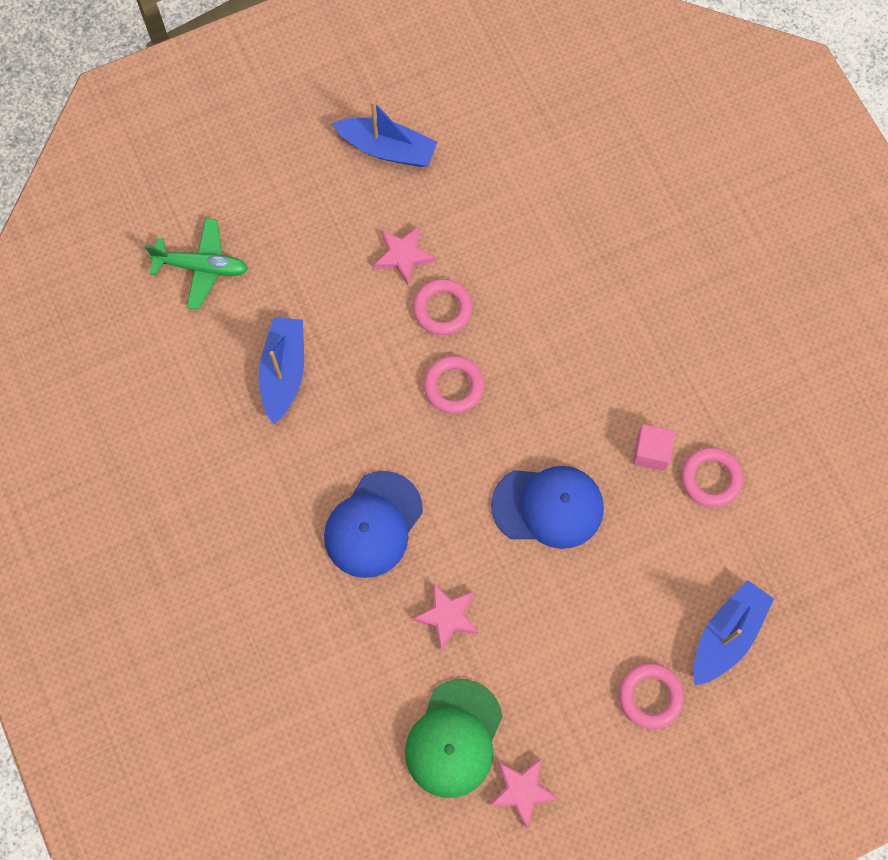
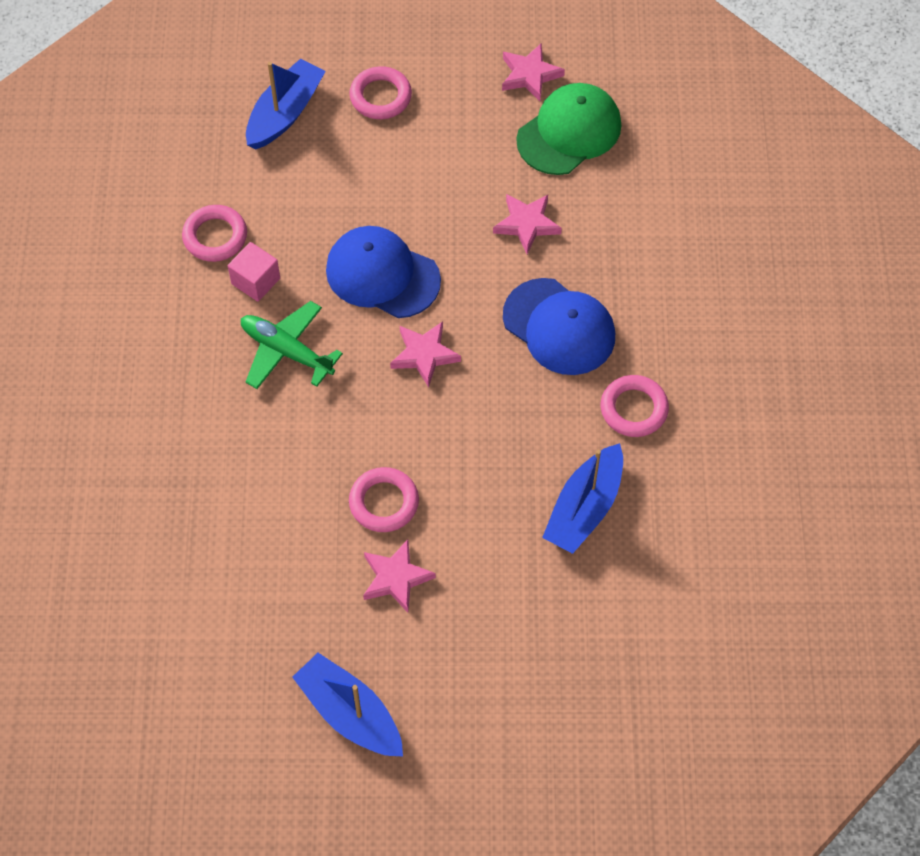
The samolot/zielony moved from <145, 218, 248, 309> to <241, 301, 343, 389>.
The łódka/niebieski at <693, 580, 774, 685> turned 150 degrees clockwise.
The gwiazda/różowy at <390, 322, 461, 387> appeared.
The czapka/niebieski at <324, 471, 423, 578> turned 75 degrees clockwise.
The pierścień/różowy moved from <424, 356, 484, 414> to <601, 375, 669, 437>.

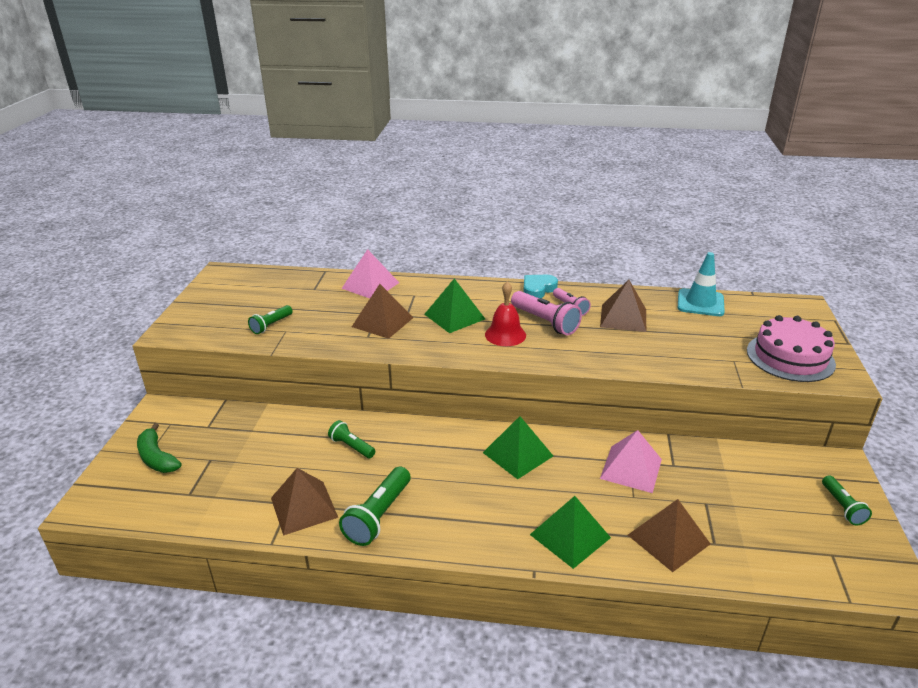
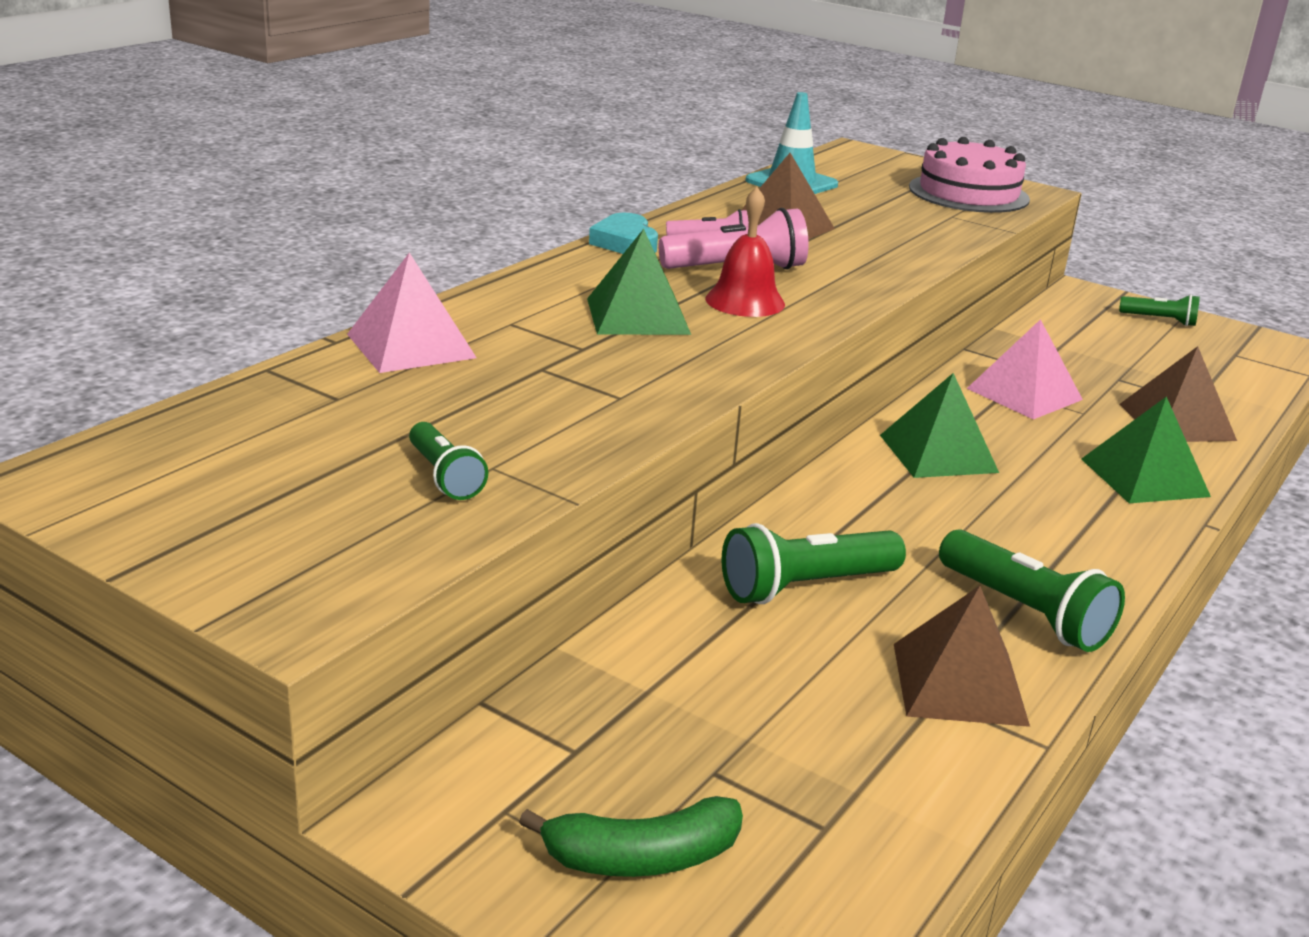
The latarka/zielony at <328, 420, 375, 458> changed to 1.64 times the size.
The piramida/brązowy at <352, 284, 413, 339> disappeared.

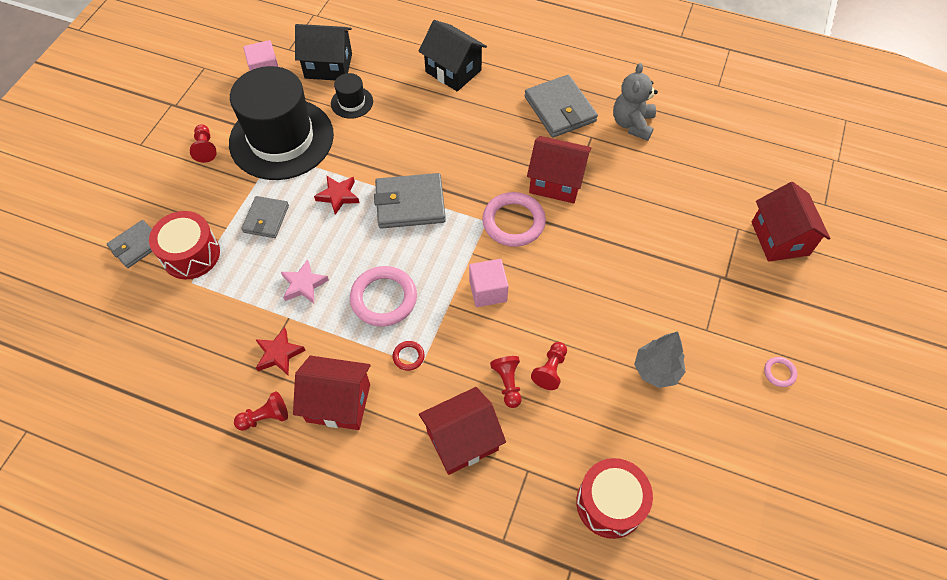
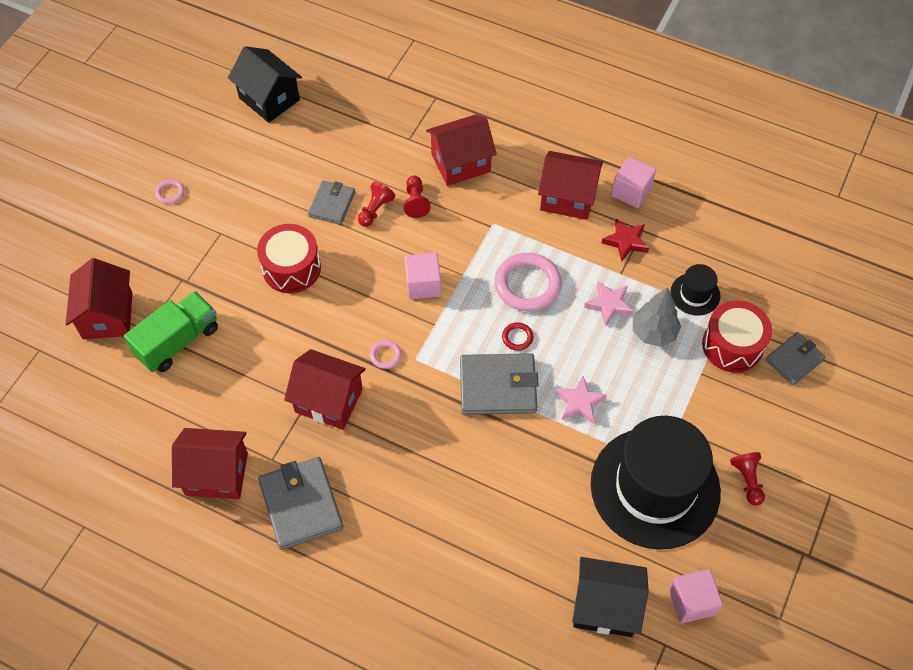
The ciężarówka/zielony at <124, 291, 218, 372> appeared.
The miś/szary at <613, 63, 658, 141> was replaced by the domek/czerwony at <172, 428, 248, 499>.
The domek/czarny moved from <419, 20, 487, 92> to <228, 46, 302, 123>.
The bęben/czerwony moved from <576, 458, 653, 539> to <257, 224, 321, 293>.
The portfel/szary moved from <241, 196, 289, 238> to <308, 181, 355, 225>.
The pierścień/różowy at <482, 192, 546, 247> changed to 0.46 times the size.
The pierścień/czerwony moved from <393, 341, 425, 371> to <502, 322, 533, 351>.
The gwiazda/czerwony at <314, 176, 360, 215> became the gwiazda/różowy at <556, 376, 607, 424>.
The pionek/czerwony at <234, 391, 288, 431> was replaced by the sześcian/różowy at <611, 157, 656, 208>.
The drzewko/szary moved from <634, 331, 686, 388> to <633, 287, 681, 347>.
The kapelusz/czarny moved from <331, 73, 373, 119> to <671, 264, 720, 316>.

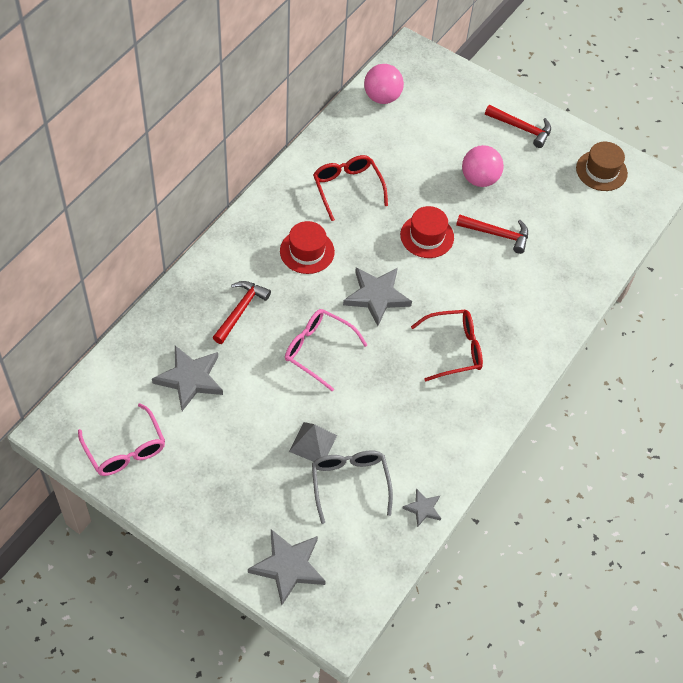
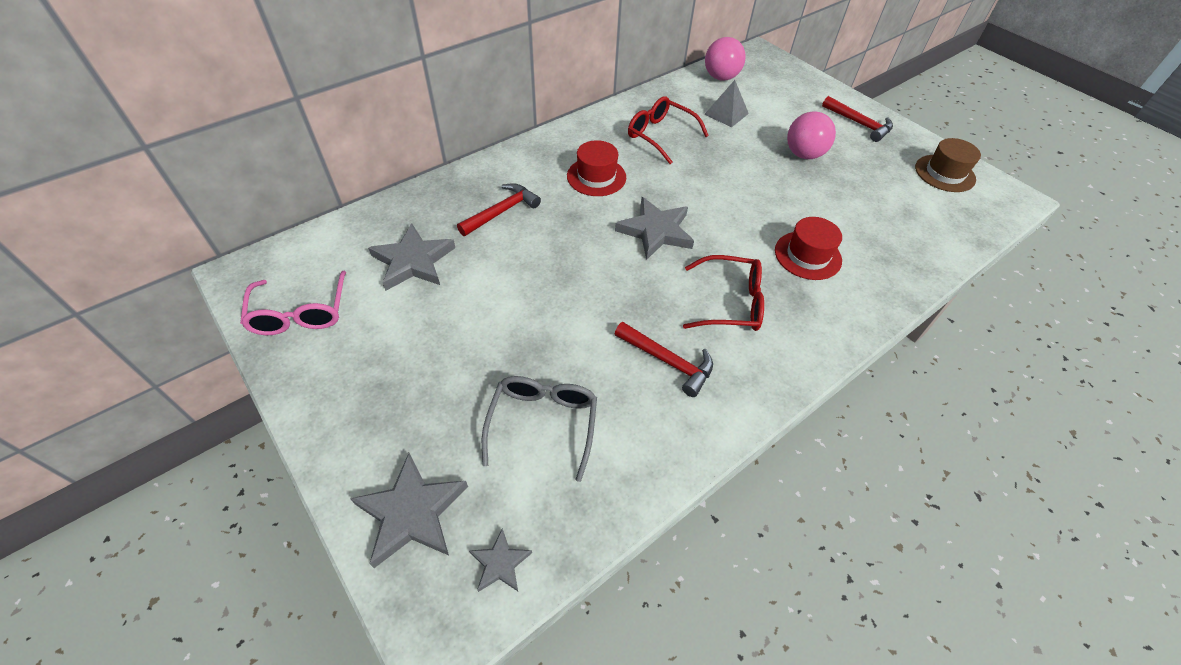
The gwiazda/szary moved from <402, 489, 441, 527> to <469, 528, 532, 592>.
The młotek/czerwony moved from <456, 214, 528, 254> to <615, 322, 713, 397>.
The okulary/czerwony at <313, 155, 388, 221> turned 45 degrees counterclockwise.
The piramida/szary moved from <289, 422, 337, 462> to <704, 80, 749, 127>.
The kapelusz/czerwony moved from <400, 206, 454, 258> to <775, 217, 842, 280>.
The okulary/różowy at <285, 309, 367, 391> disappeared.

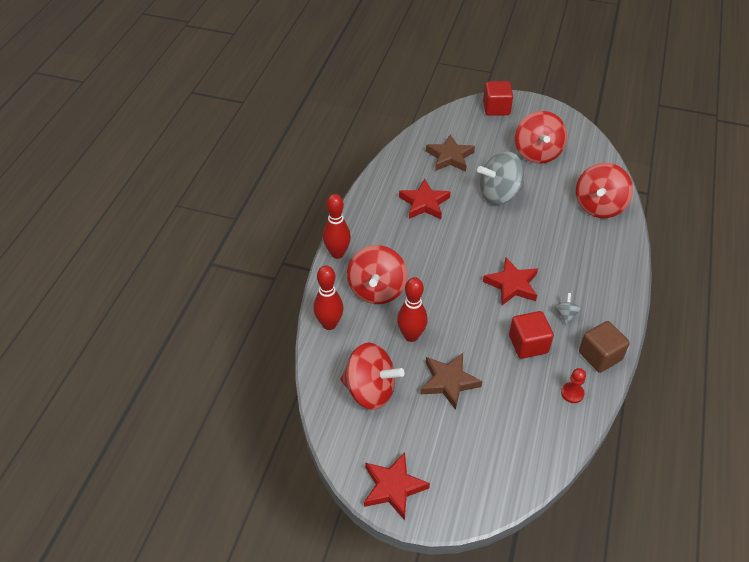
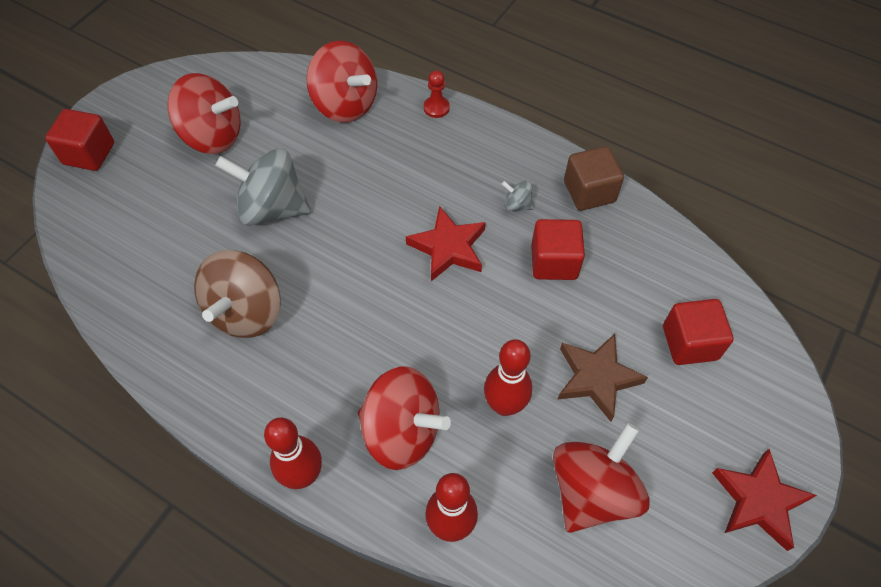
The gwiazda/czerwony at <399, 179, 451, 219> was replaced by the bączek/brązowy at <194, 250, 281, 338>.
The bączek/szary at <477, 151, 524, 204> turned 105 degrees clockwise.
The pionek/czerwony moved from <561, 368, 586, 403> to <424, 71, 450, 118>.
The sześcian/czerwony at <663, 299, 734, 365> appeared.
The gwiazda/brązowy at <426, 135, 475, 172> disappeared.

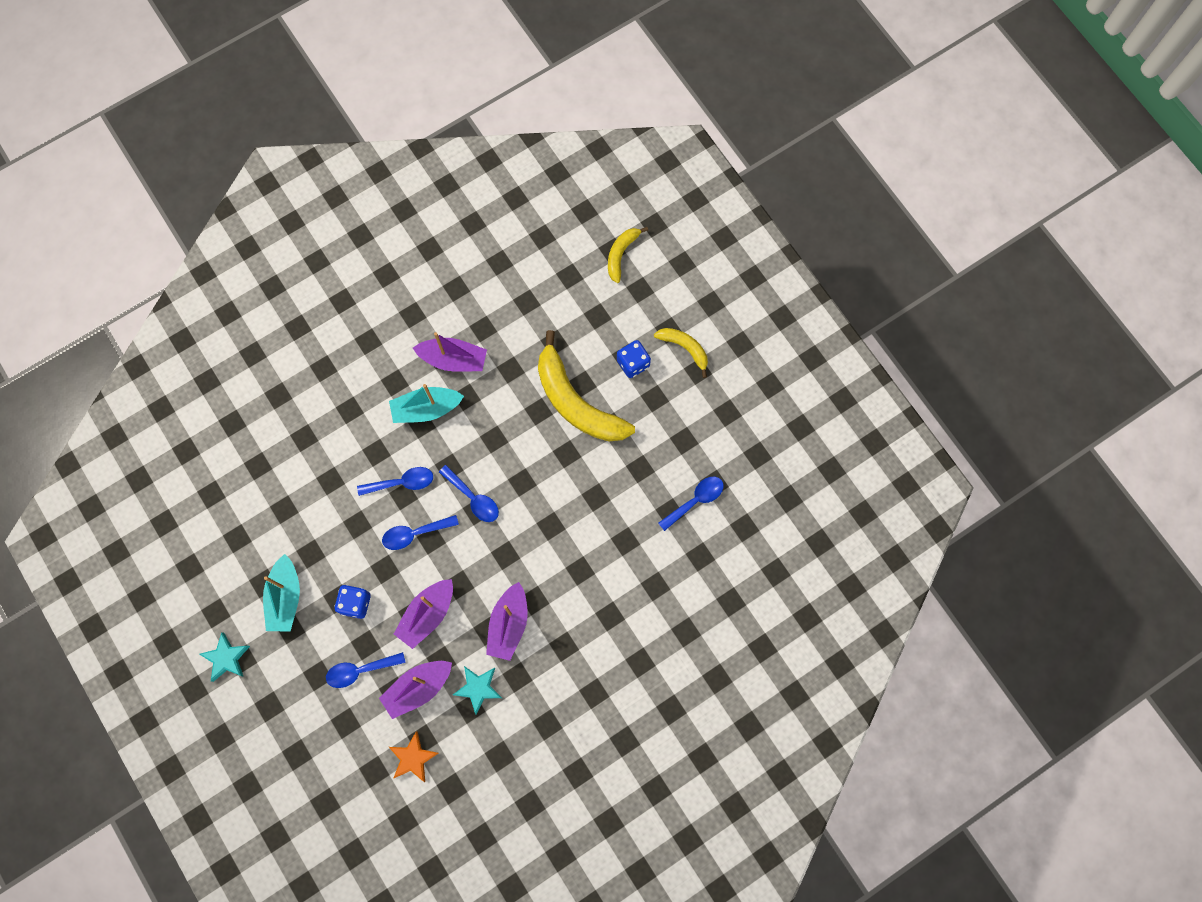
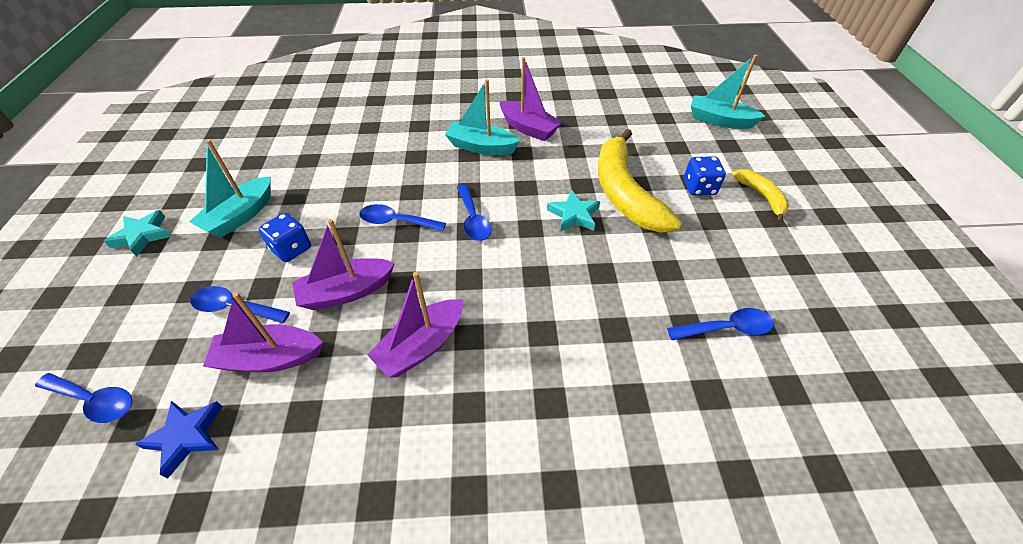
The łyżka/niebieski moved from <357, 467, 433, 496> to <35, 373, 132, 423>.
The gwiazda/pomarańczowy at <389, 731, 439, 782> became the gwiazda/niebieski at <135, 401, 223, 479>.
The gwiazda/turkusowy moved from <453, 666, 502, 715> to <547, 190, 600, 232>.
The banan/żółty at <608, 227, 648, 283> was replaced by the łódka/turkusowy at <691, 54, 765, 129>.

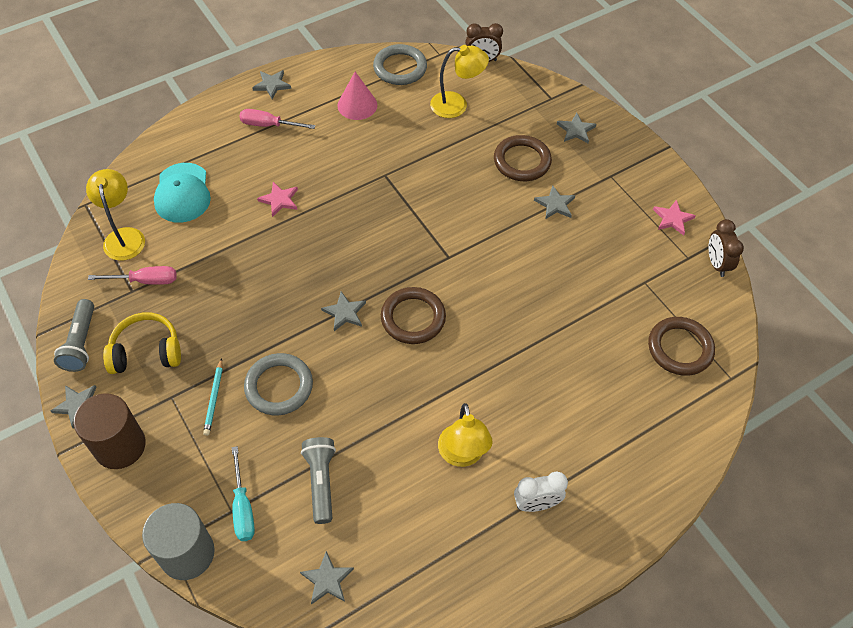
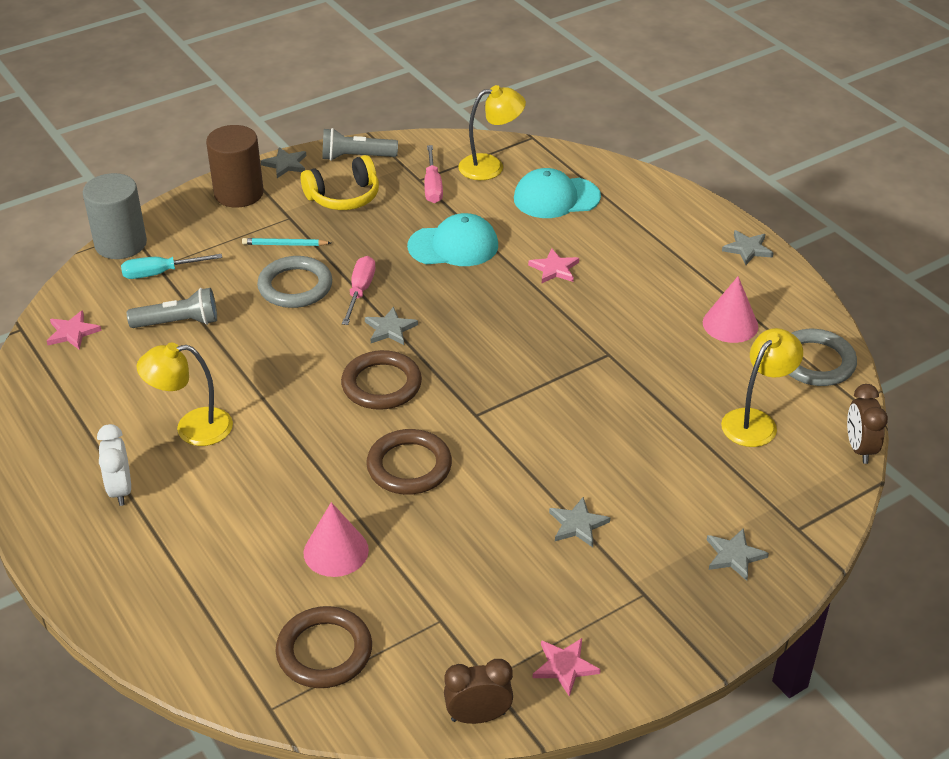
The gwiazda/szary at <300, 551, 354, 605> became the gwiazda/różowy at <47, 310, 101, 350>.
The słuchawki/żółty at <103, 313, 181, 374> turned 75 degrees clockwise.
The stożek/różowy at <304, 502, 369, 577> appeared.
The śrubokręt/różowy moved from <239, 109, 315, 129> to <342, 256, 375, 325>.
The pierścień/brązowy moved from <494, 135, 552, 181> to <366, 429, 452, 495>.
The czapka/turkusowy at <407, 213, 498, 266> appeared.
The lampka/żółty at <430, 45, 489, 118> turned 135 degrees counterclockwise.

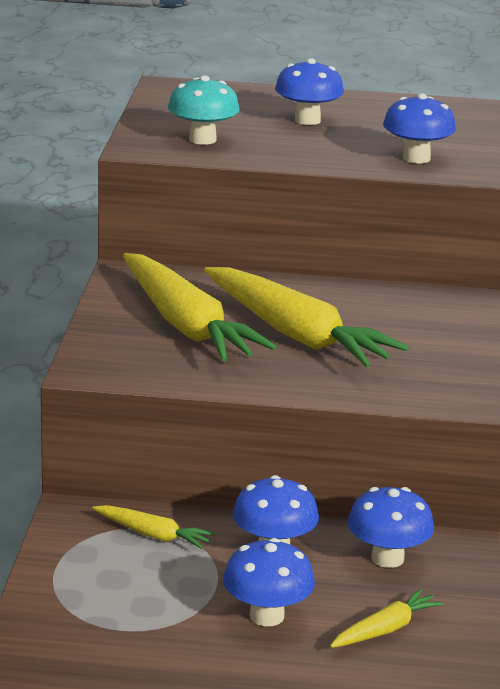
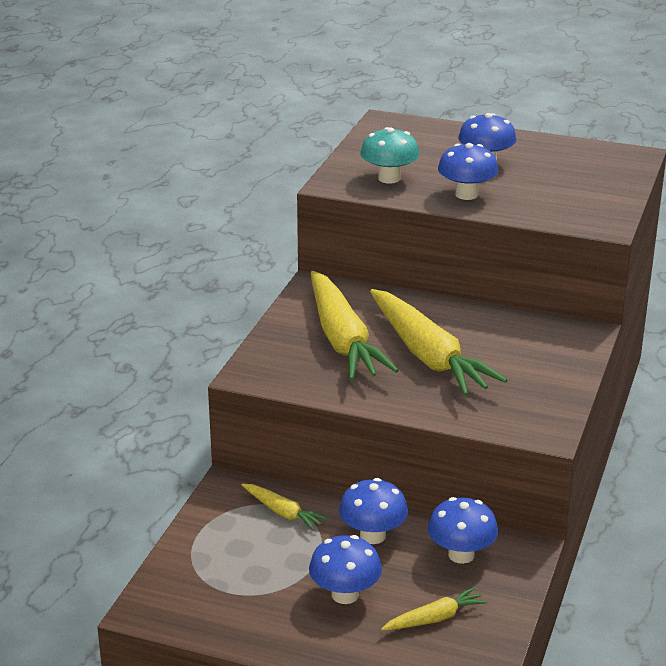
The grzyb/niebieski moved from <383, 93, 456, 163> to <438, 143, 498, 200>.

